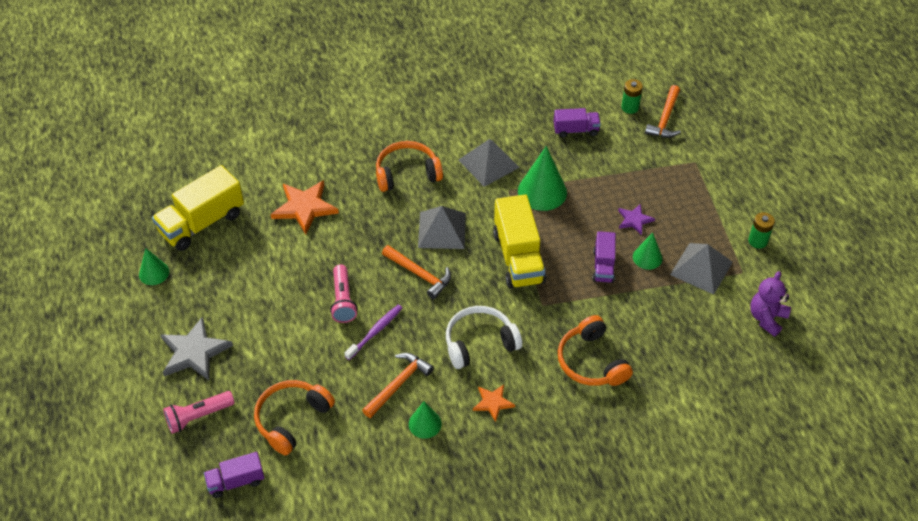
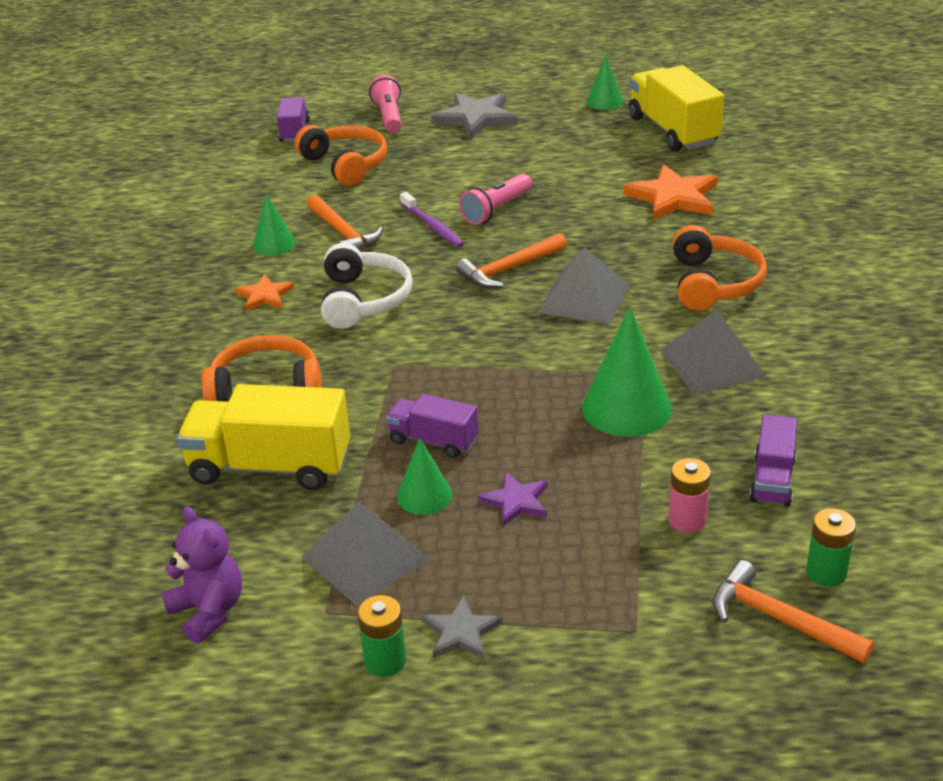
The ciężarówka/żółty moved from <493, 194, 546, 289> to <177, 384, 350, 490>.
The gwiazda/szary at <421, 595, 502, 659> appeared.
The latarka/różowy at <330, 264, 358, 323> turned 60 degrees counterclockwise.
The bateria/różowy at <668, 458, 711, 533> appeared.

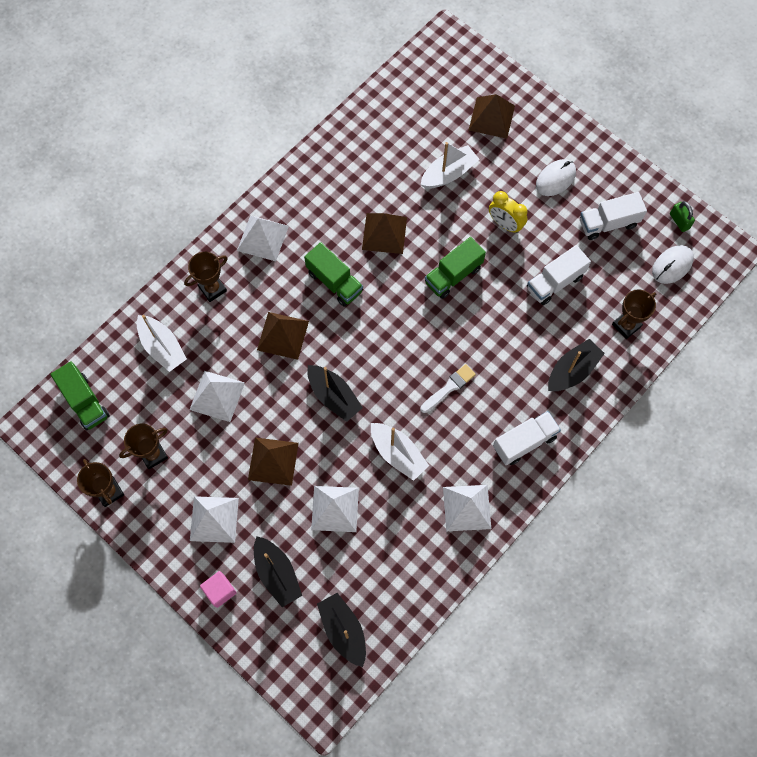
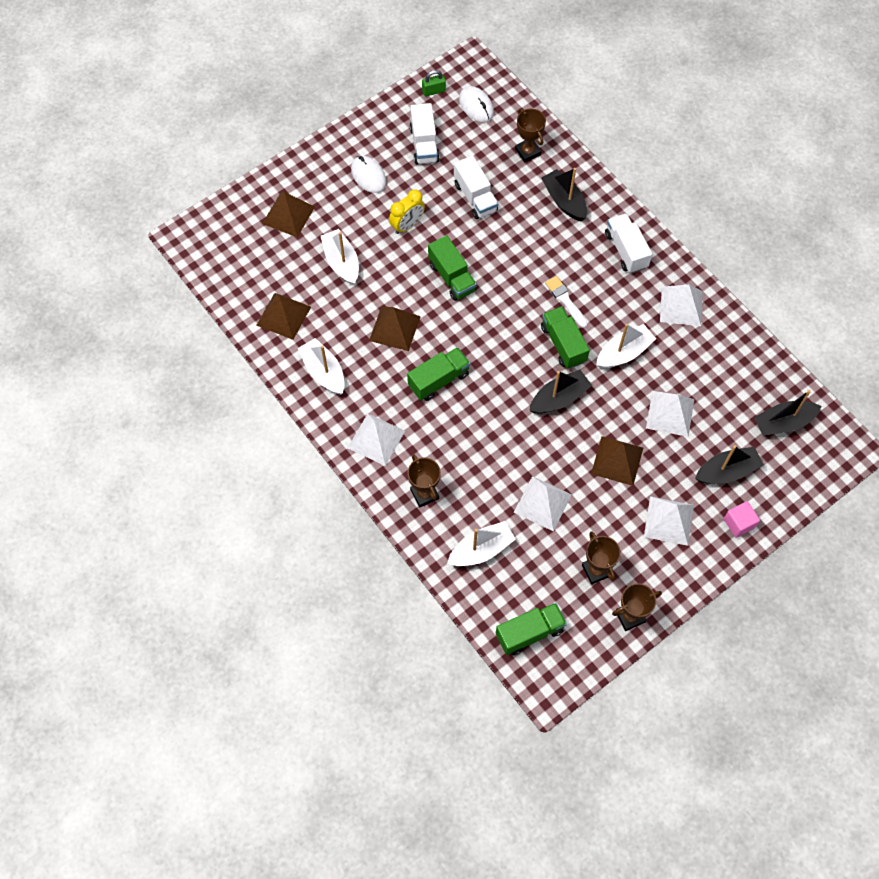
The piramida/brązowy moved from <257, 312, 309, 360> to <257, 293, 311, 340>.
The łódka/biały at <298, 338, 345, 395> appeared.
The ciężarówka/zielony at <541, 306, 590, 369> appeared.

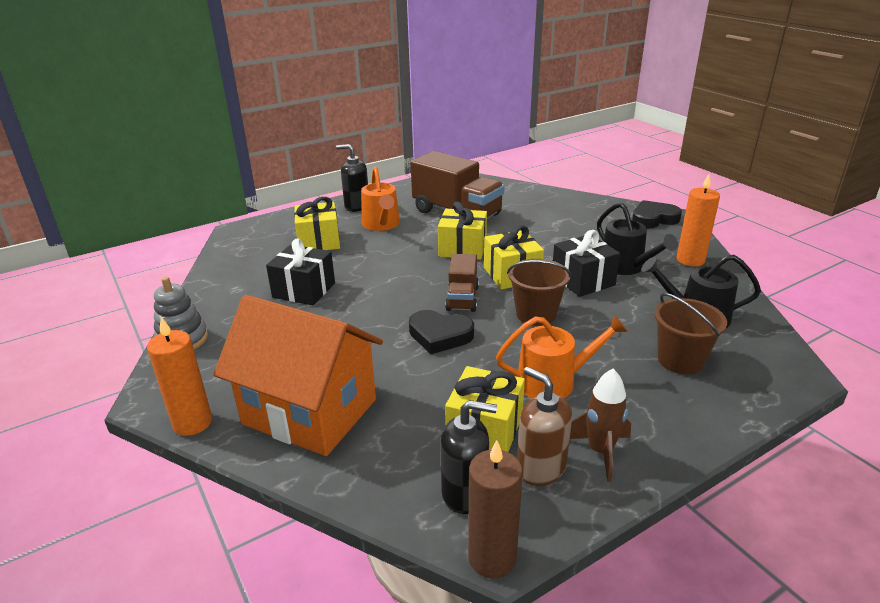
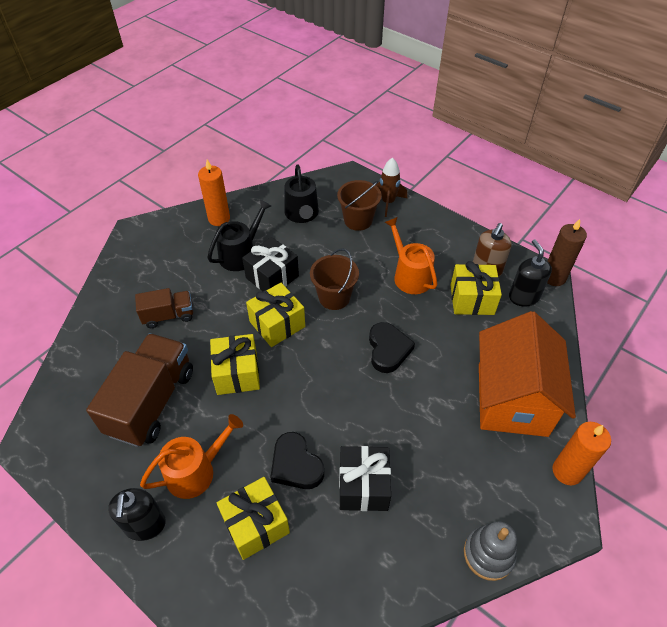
The ciężarówka/brązowy moved from <445, 254, 479, 312> to <135, 288, 193, 328>.
The serce/czarny moved from <632, 200, 682, 229> to <270, 432, 324, 489>.
The rakieta/brązowy moved from <570, 369, 631, 482> to <376, 157, 407, 217>.

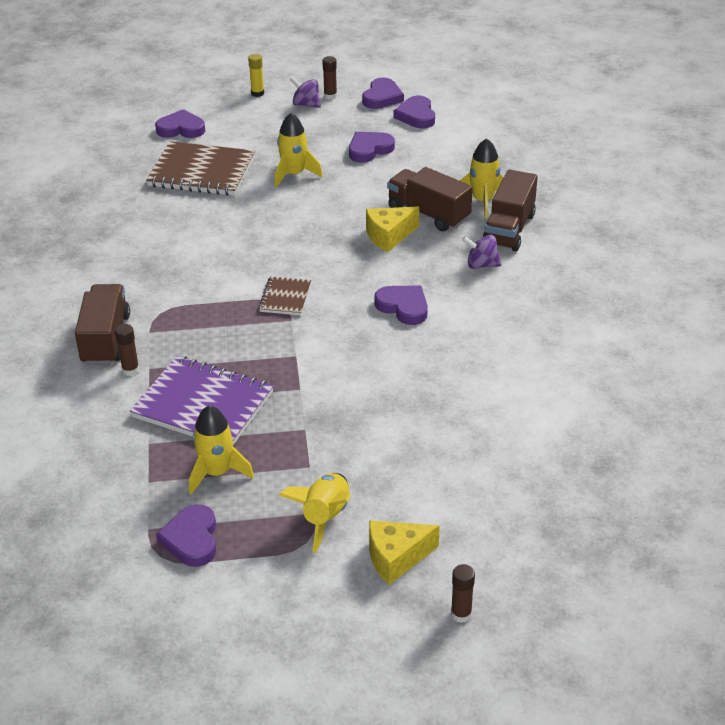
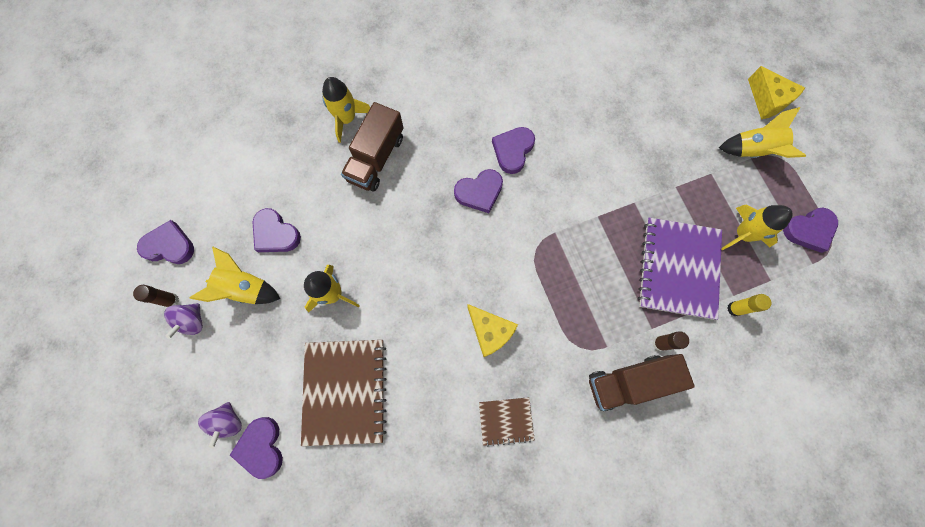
The rakieta/żółty at <189, 247, 280, 304> appeared.
The bączek/fioletowy moved from <462, 235, 502, 269> to <198, 402, 242, 448>.
The serce/fioletowy moved from <394, 96, 435, 128> to <454, 169, 503, 213>.
The ser/żółty moved from <366, 207, 419, 252> to <467, 304, 518, 357>.
The zeszyt/brązowy moved from <259, 276, 311, 315> to <479, 397, 535, 447>.
The klej w sztyfcie/żółty moved from <248, 54, 264, 97> to <727, 294, 771, 316>.
The klej w sztyfcie/brązowy at <451, 564, 475, 623> disappeared.
The ciężarówka/brązowy at <483, 169, 538, 251> disappeared.

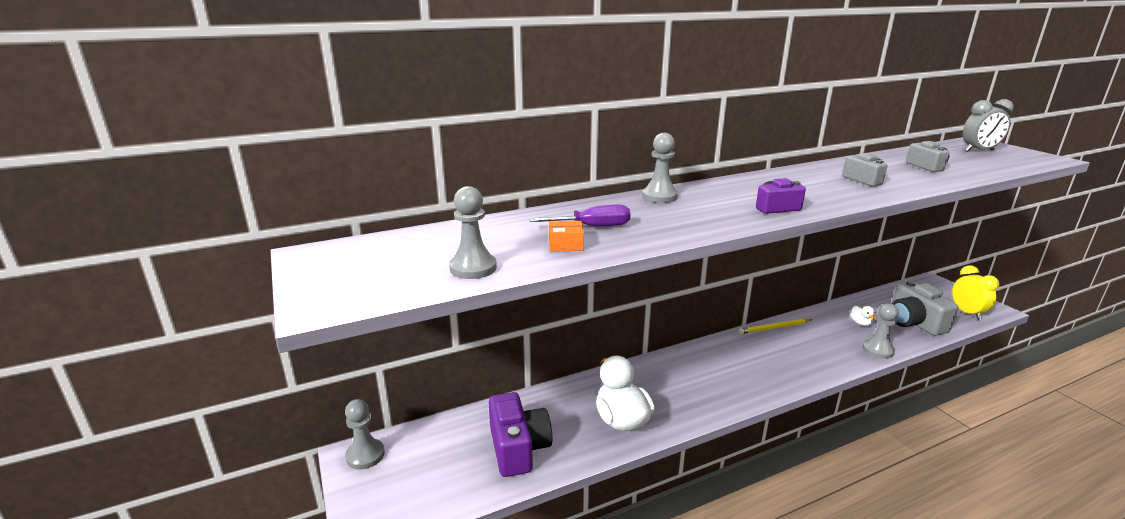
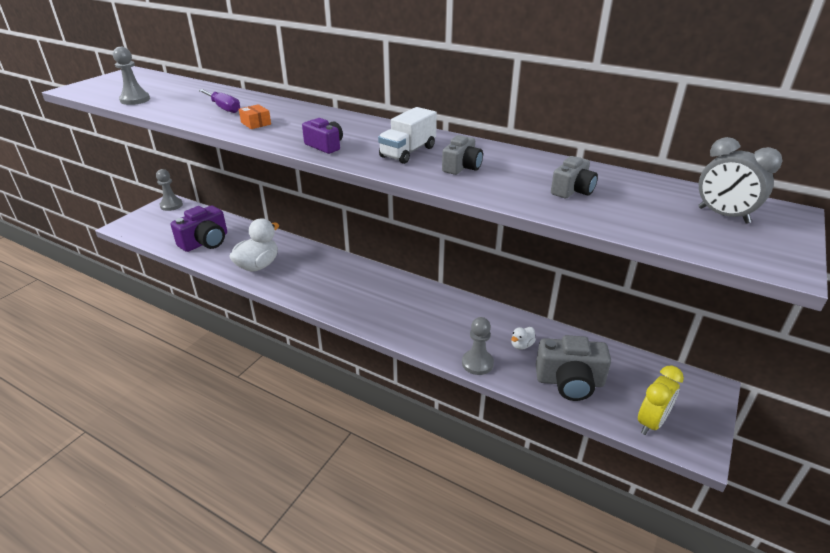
The pudełko/pomarańczowy moved from <549, 221, 584, 252> to <239, 104, 271, 129>.
The ciężarówka/biały at <378, 107, 437, 164> appeared.
The aparat fotograficzny/szary at <891, 280, 958, 336> turned 120 degrees counterclockwise.
The pionek/szary at <642, 133, 678, 203> disappeared.
The ołówek/żółty at <738, 319, 812, 334> disappeared.

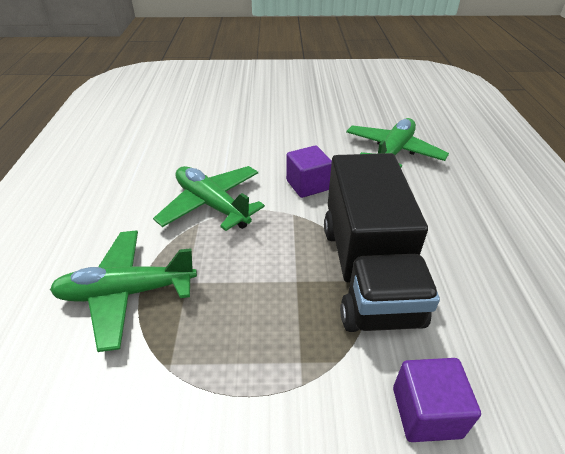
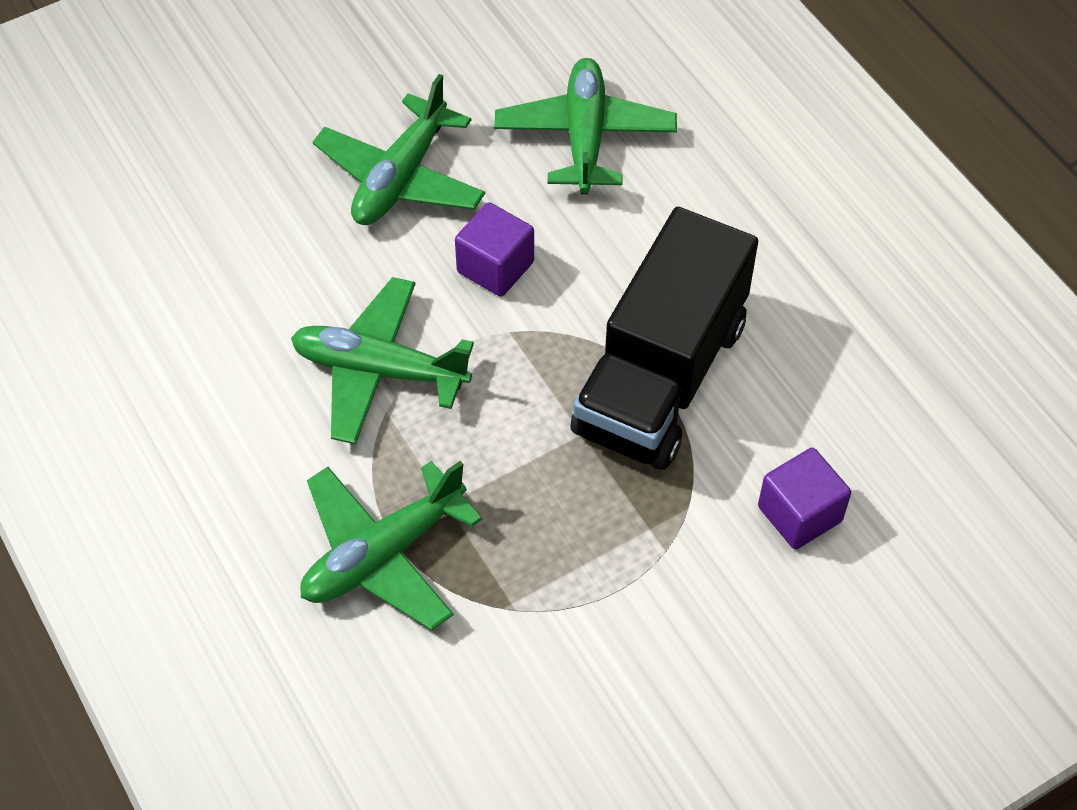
The samolot/zielony at <313, 74, 485, 225> appeared.
The ciężarówka/czarny at <324, 153, 440, 332> turned 60 degrees clockwise.

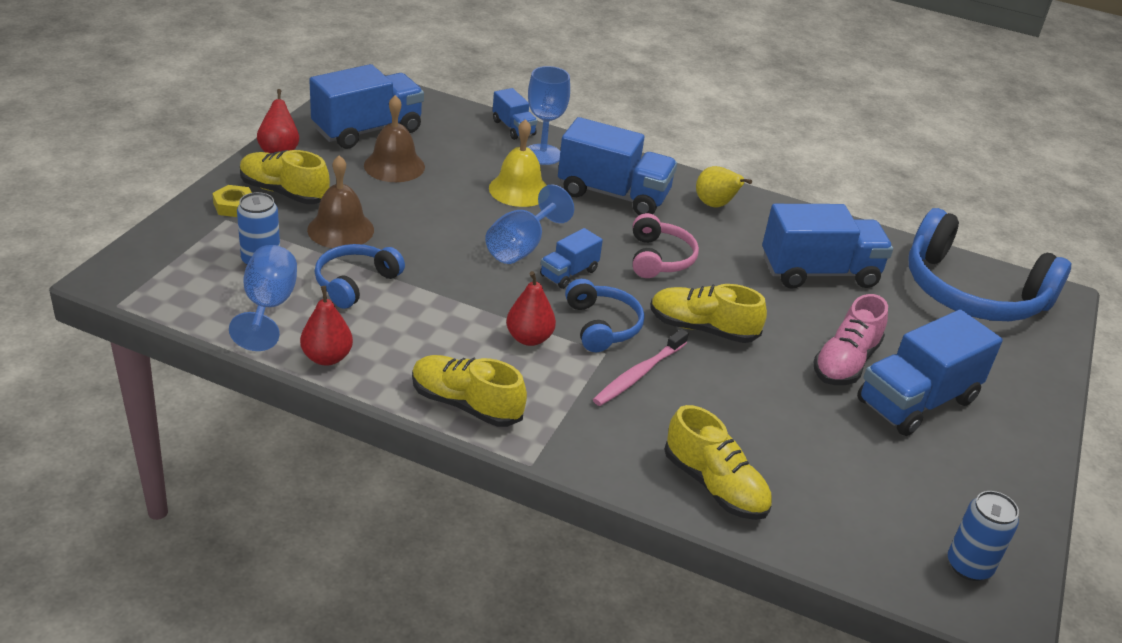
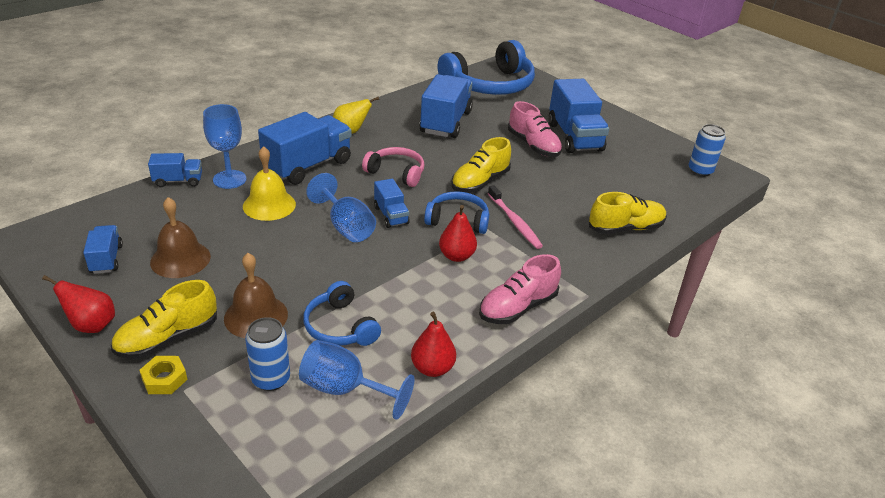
The ciężarówka/niebieski at <309, 64, 424, 149> changed to 0.52 times the size.
The but/żółty at <412, 355, 527, 427> became the but/różowy at <479, 254, 561, 324>.

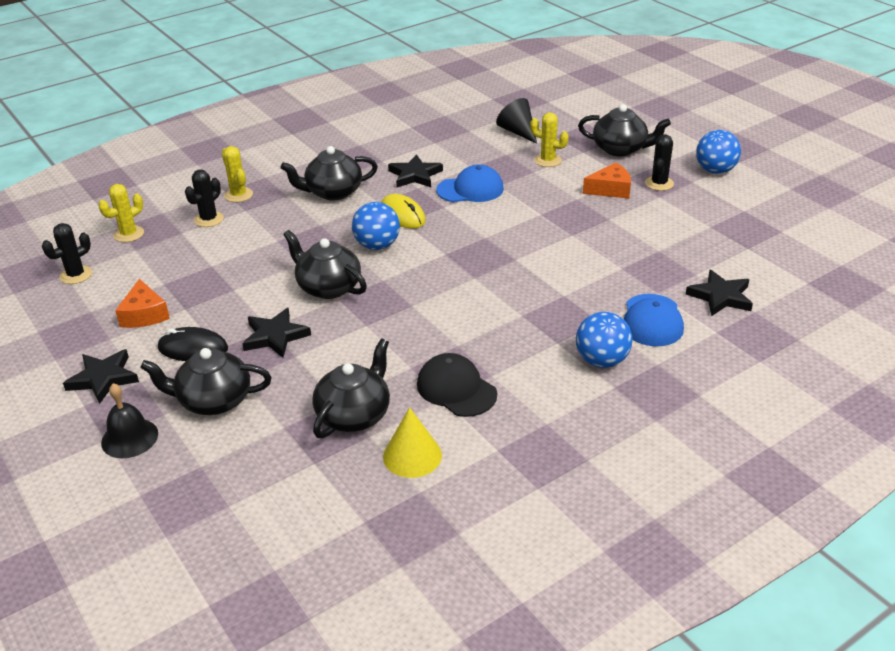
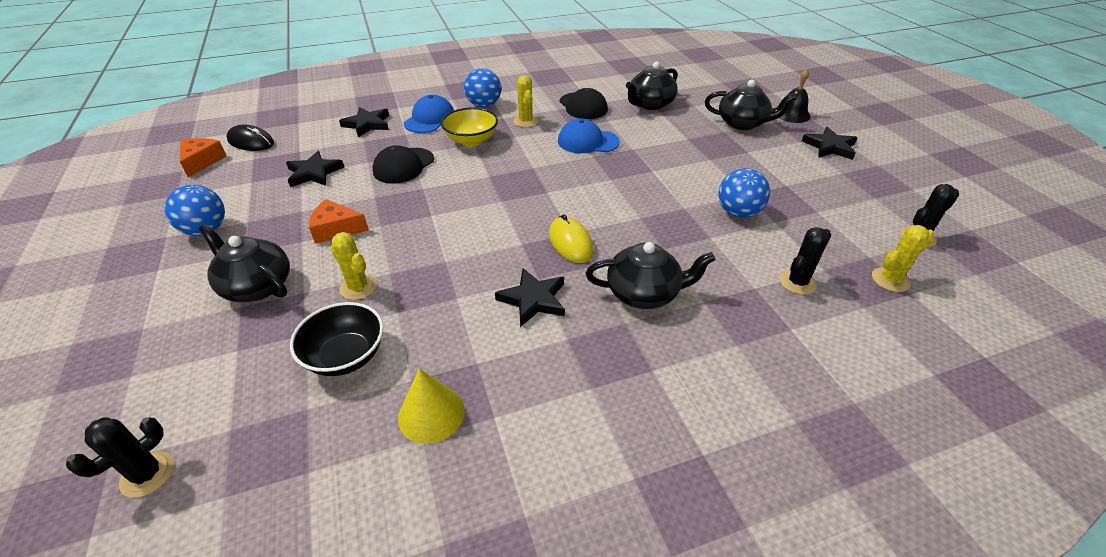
The kaktus/czarny moved from <645, 134, 674, 191> to <66, 417, 174, 498>.
The ser/pomarańczowy moved from <115, 279, 170, 328> to <180, 138, 226, 177>.
The myszka/czarny moved from <157, 327, 228, 361> to <226, 124, 274, 151>.
The gwiazda/czarny moved from <242, 308, 311, 358> to <286, 151, 344, 187>.
The stożek/czarny at <496, 98, 537, 144> was replaced by the miska/czarny at <290, 302, 384, 376>.
The czapka/czarny at <372, 145, 434, 184> appeared.
The stożek/żółty moved from <383, 407, 442, 478> to <398, 368, 465, 444>.
The miska/żółty at <441, 108, 498, 146> appeared.
The kaktus/żółty moved from <222, 146, 253, 202> to <514, 75, 538, 127>.
The czapka/niebieski moved from <436, 164, 504, 202> to <558, 119, 620, 153>.
The piłka/niebieski moved from <352, 202, 400, 250> to <718, 168, 770, 218>.
The imbryk/czarny at <283, 230, 367, 299> disappeared.

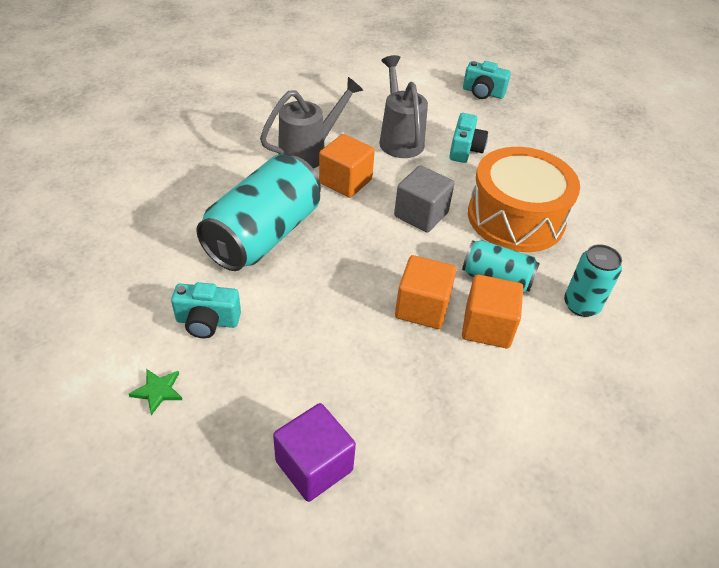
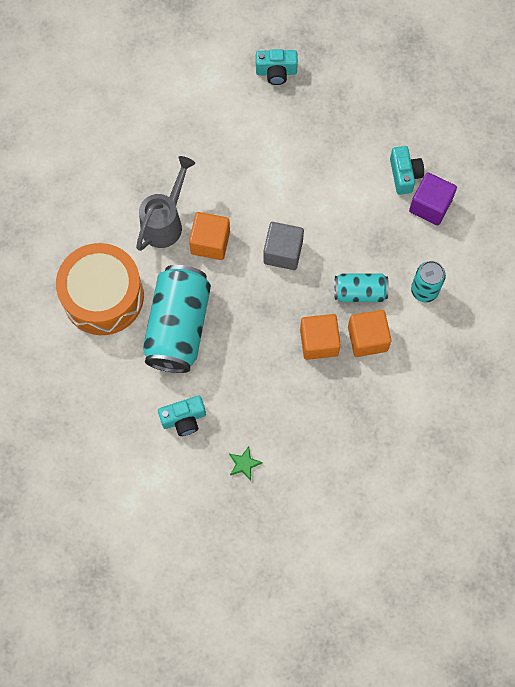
The bęben/pomarańczowy moved from <468, 147, 580, 252> to <56, 243, 144, 335>.
The gwiazda/zielony moved from <129, 369, 182, 415> to <229, 446, 263, 481>.
The aparat fotograficzny/turkusowy moved from <449, 113, 488, 163> to <390, 146, 424, 195>.
The sześcian/fioletowy moved from <273, 403, 356, 502> to <409, 173, 457, 225>.
The konewka/szary at <379, 55, 428, 158> disappeared.

